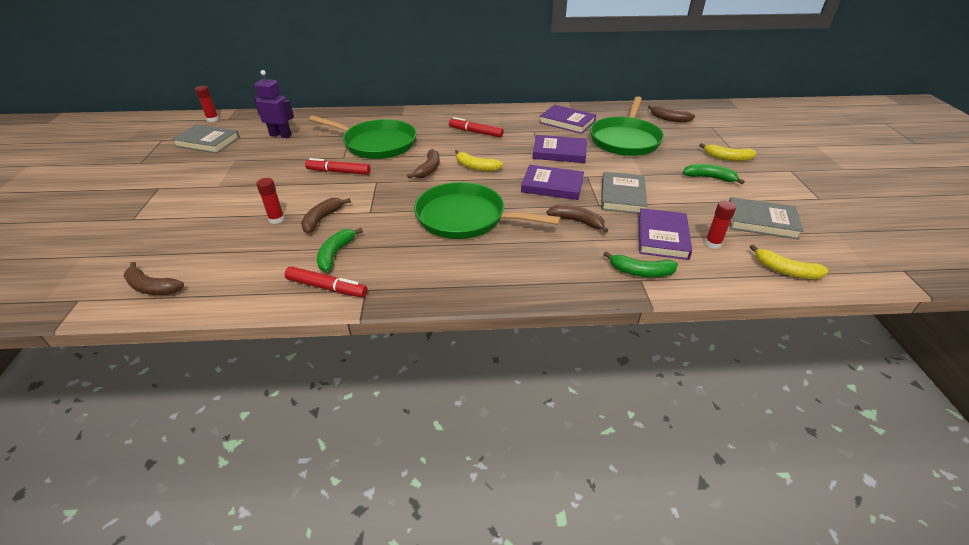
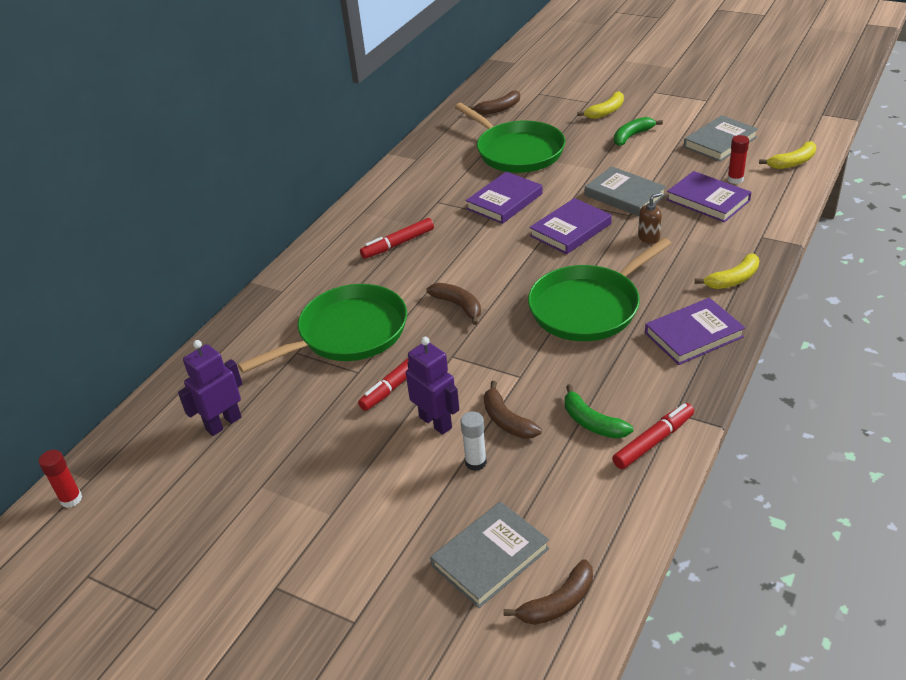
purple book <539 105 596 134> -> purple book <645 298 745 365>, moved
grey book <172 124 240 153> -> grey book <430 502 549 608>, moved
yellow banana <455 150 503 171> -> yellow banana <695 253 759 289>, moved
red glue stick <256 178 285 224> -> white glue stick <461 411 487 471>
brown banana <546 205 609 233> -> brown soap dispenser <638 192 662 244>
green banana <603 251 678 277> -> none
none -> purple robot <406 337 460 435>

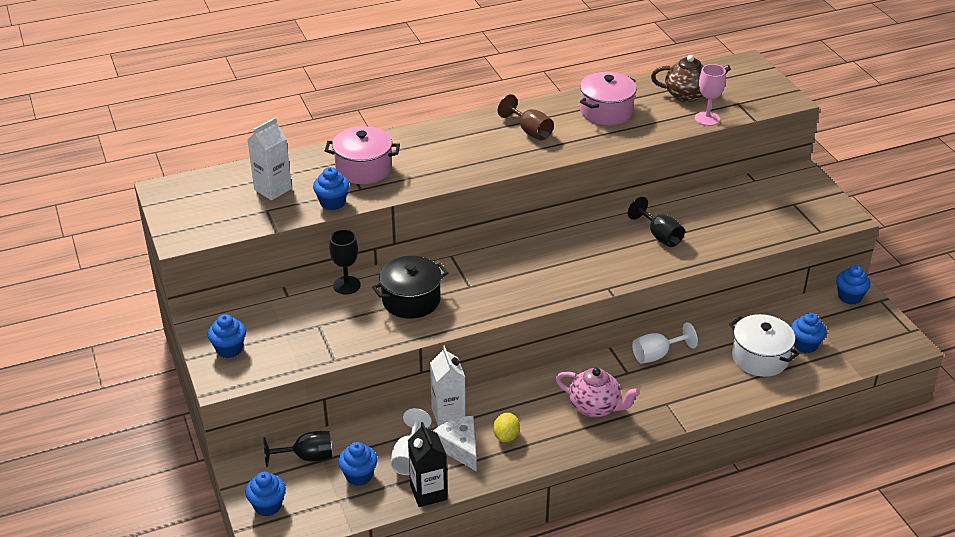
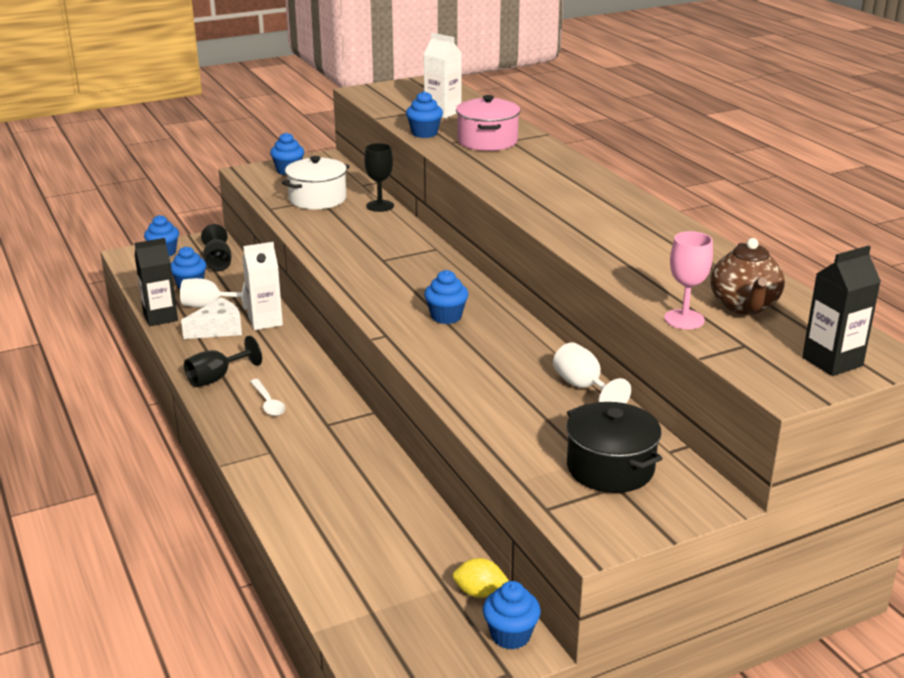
pink pot <580 72 637 125> -> none
brown goblet <498 94 554 140> -> none
black goblet <628 197 685 247> -> black goblet <184 336 262 387>, moved
black pot <372 256 448 319> -> black pot <566 402 663 493>, moved
blue cupcake <791 313 827 353> -> blue cupcake <424 270 468 324>, moved
white pot <729 314 799 377> -> white pot <282 156 350 209>, moved
white goblet <632 322 698 364> -> white goblet <553 342 631 403>, moved
pink teapot <556 368 640 417> -> white spoon <250 379 285 416>
yellow lemon <493 413 520 442> -> yellow lemon <452 558 509 598>, moved
none -> black carton <802 245 881 376>

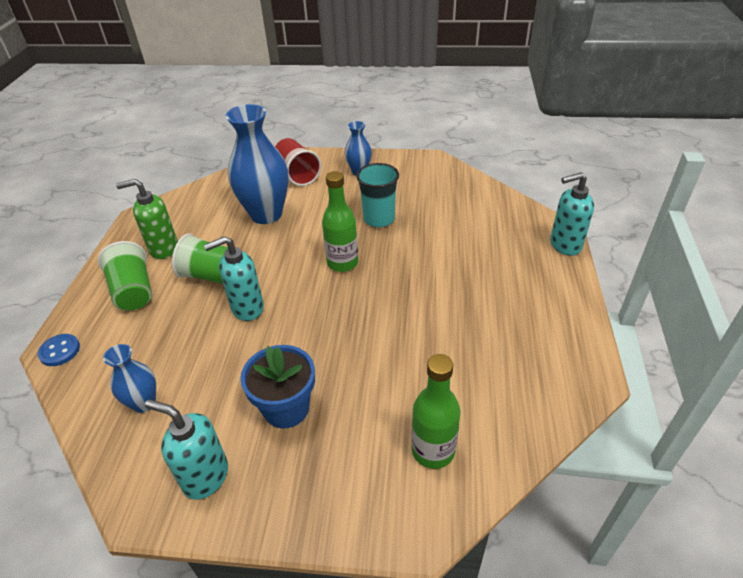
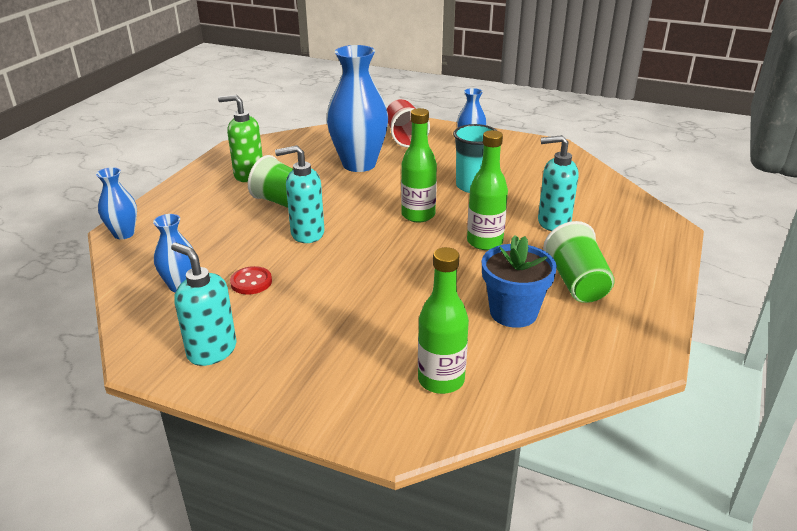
turquoise soap dispenser <550 172 594 256> -> turquoise soap dispenser <538 135 578 231>, moved
green cup <98 241 152 311> -> green cup <543 221 615 303>, moved
blue button <37 334 80 366> -> blue vase <96 167 137 239>
blue flower pot <241 345 315 428> -> blue flower pot <482 235 557 328>, moved
none -> green bottle <467 130 508 250>
none -> red button <230 266 272 295>

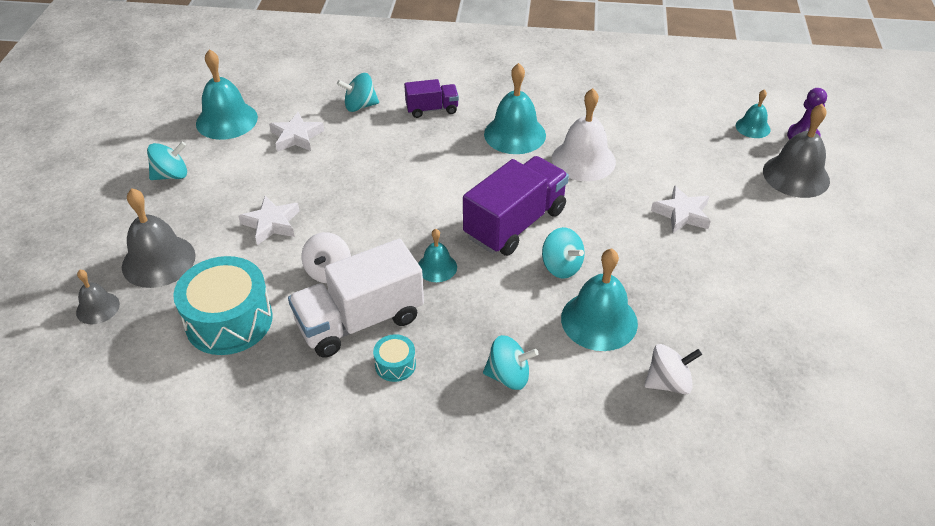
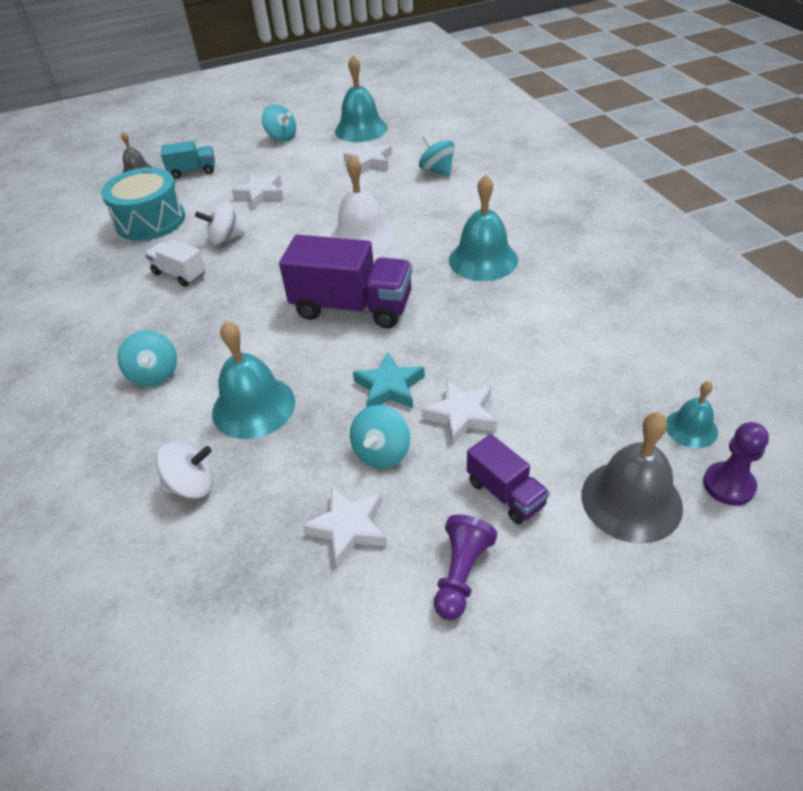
purple truck <404 79 459 118> -> purple truck <467 434 550 524>, moved
white bell <552 88 616 181> -> white bell <331 154 395 254>, moved
grey bell <122 188 196 288> -> turquoise truck <161 141 215 179>
turquoise spinning top <542 227 585 279> -> turquoise spinning top <350 405 410 468>, moved
turquoise bell <418 229 457 282> -> none
white truck <288 239 424 358> -> white truck <145 239 206 287>, x0.53
turquoise drum <373 334 416 382> -> none
white spinning top <644 344 702 394> -> white spinning top <156 442 214 499>, 60 degrees counterclockwise
none -> turquoise star <353 352 425 408>
none -> white star <302 486 387 568>
none -> purple pawn <434 515 497 620>

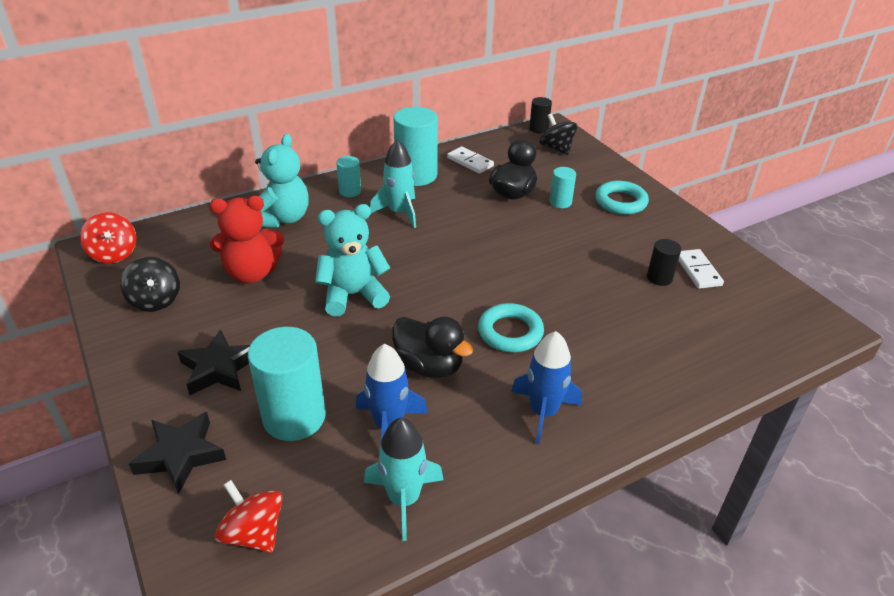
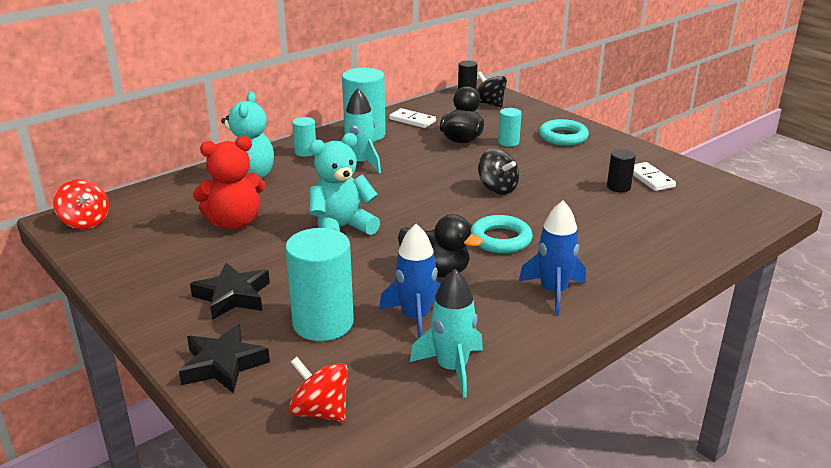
black spinning top <120 257 180 312> -> black spinning top <478 149 519 195>, moved

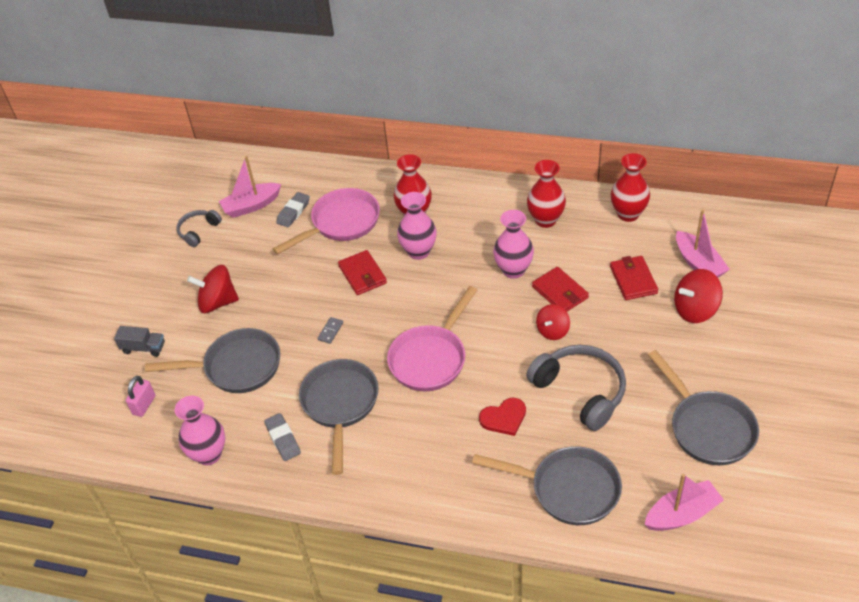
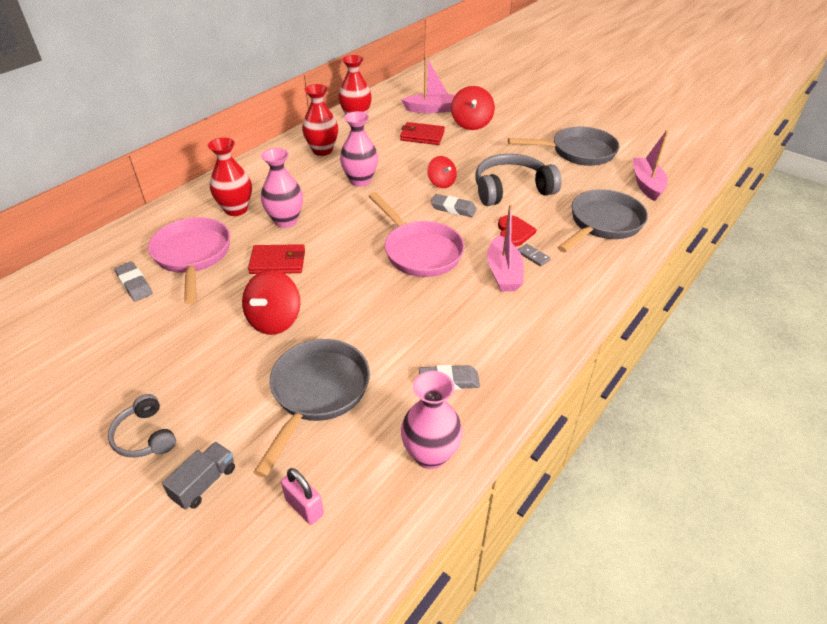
pink boat <219 156 281 218> -> pink boat <487 204 524 291>, moved
grey headphones <176 210 222 247> -> grey headphones <108 394 176 458>, moved
red spinning top <187 265 239 313> -> red spinning top <242 270 300 335>, moved
red wallet <532 267 589 312> -> none
grey domino <318 317 343 344> -> grey domino <518 244 551 266>, moved
grey pan <299 359 379 475> -> none
none -> grey eraser <431 194 477 217>

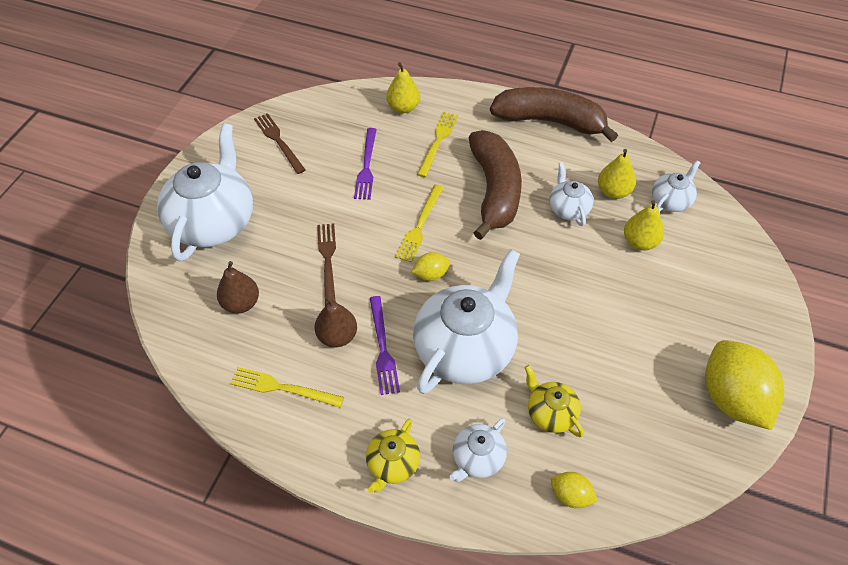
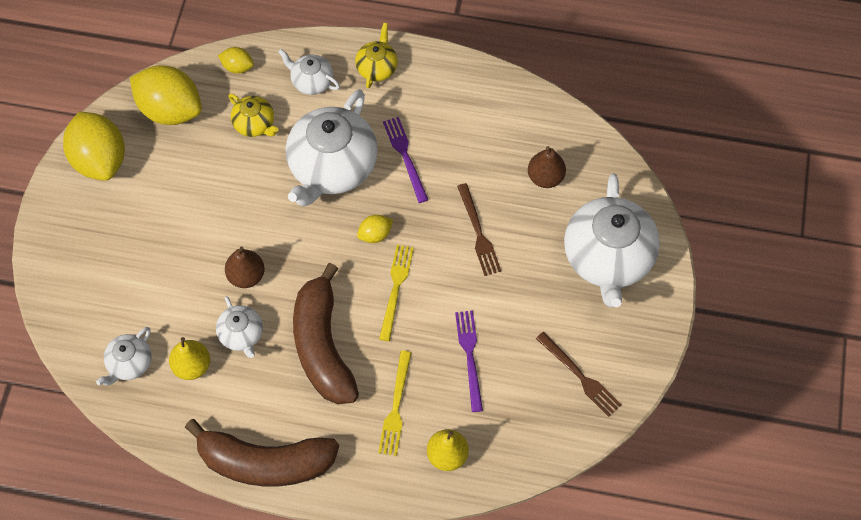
yellow pear <624 200 664 250> -> none
brown pear <315 296 357 347> -> brown pear <225 246 265 288>, moved
yellow fork <230 367 344 408> -> none
white teapot <449 418 507 482> -> white teapot <278 49 340 95>, 90 degrees counterclockwise
none -> yellow lemon <130 65 202 125>

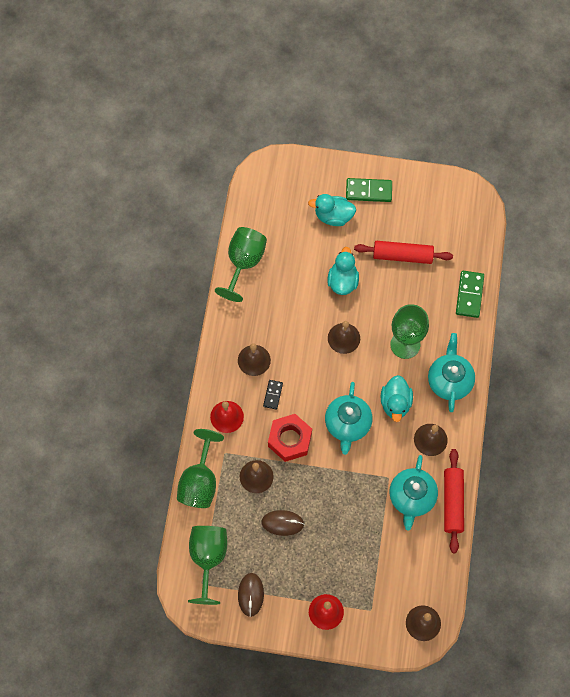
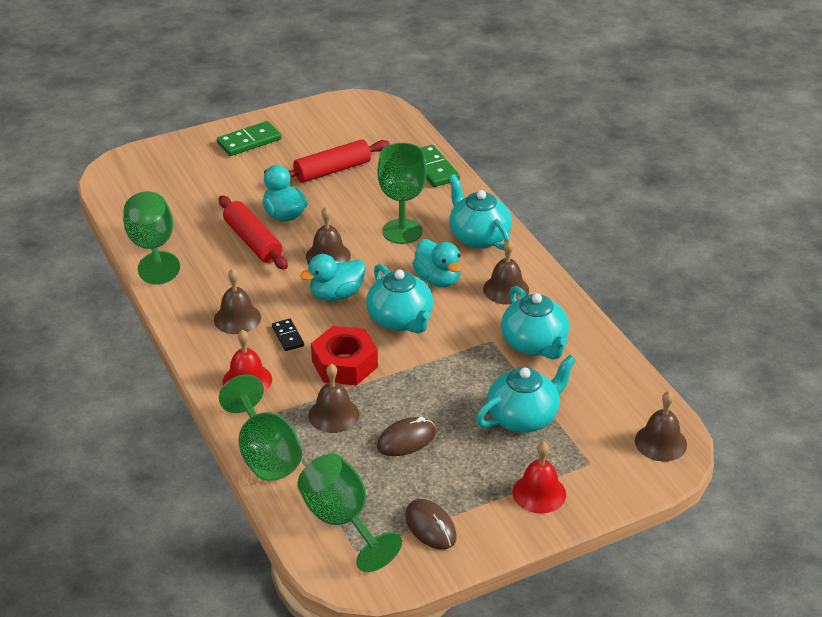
turquoise duck <308 194 356 226> -> turquoise duck <300 254 366 301>, moved
red rolling pin <444 449 464 553> -> red rolling pin <219 196 288 270>, moved
none -> turquoise teapot <476 355 576 433>

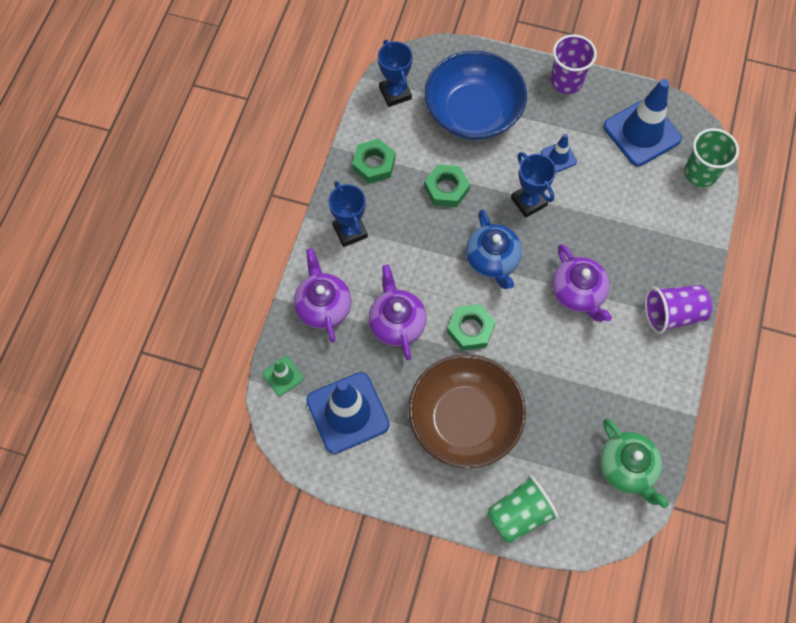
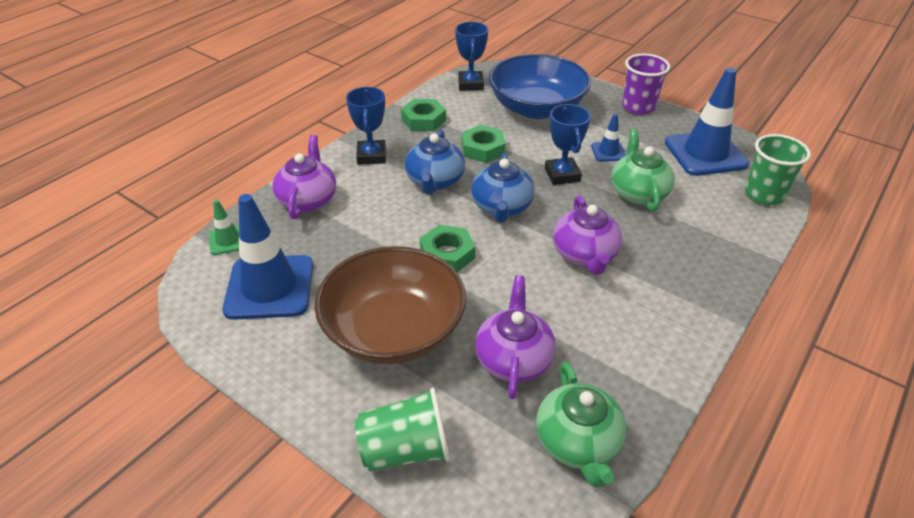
purple teapot <368 265 427 360> -> purple teapot <475 275 556 399>, moved
purple cup <645 285 712 334> -> none
none -> green teapot <611 129 675 211>
none -> blue teapot <405 130 465 194>

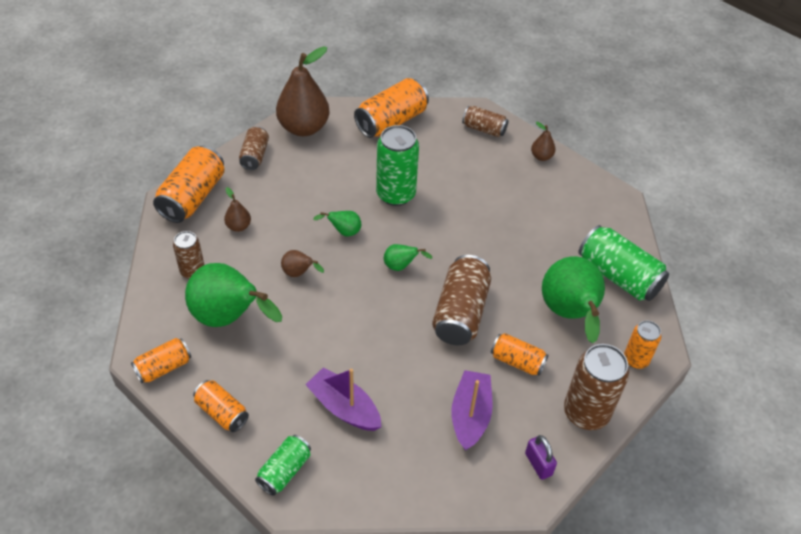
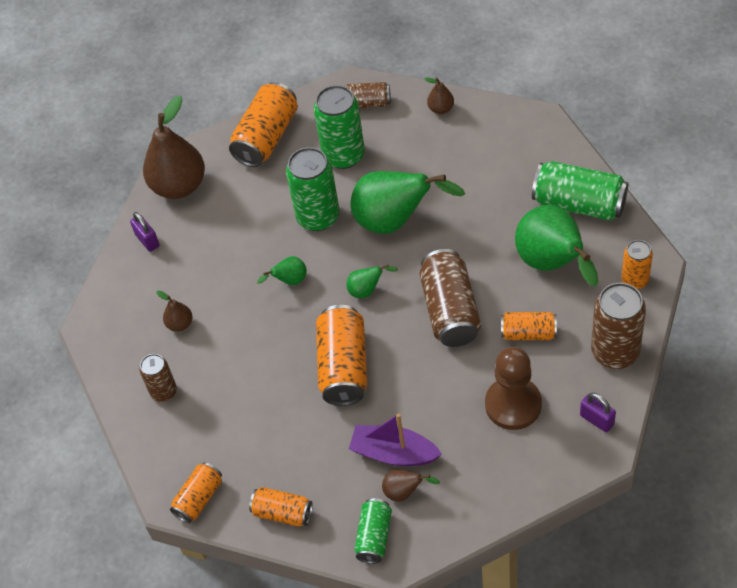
brown can <239 126 269 170> -> purple padlock <130 212 160 252>
orange can <153 146 224 223> -> orange can <316 305 367 406>, moved
brown pear <281 250 324 277> -> brown pear <382 469 440 502>, moved
green pear <185 263 282 327> -> green pear <350 171 465 234>, moved
purple boat <451 370 493 451> -> brown pawn <485 347 542 430>
none -> green can <314 85 365 169>

